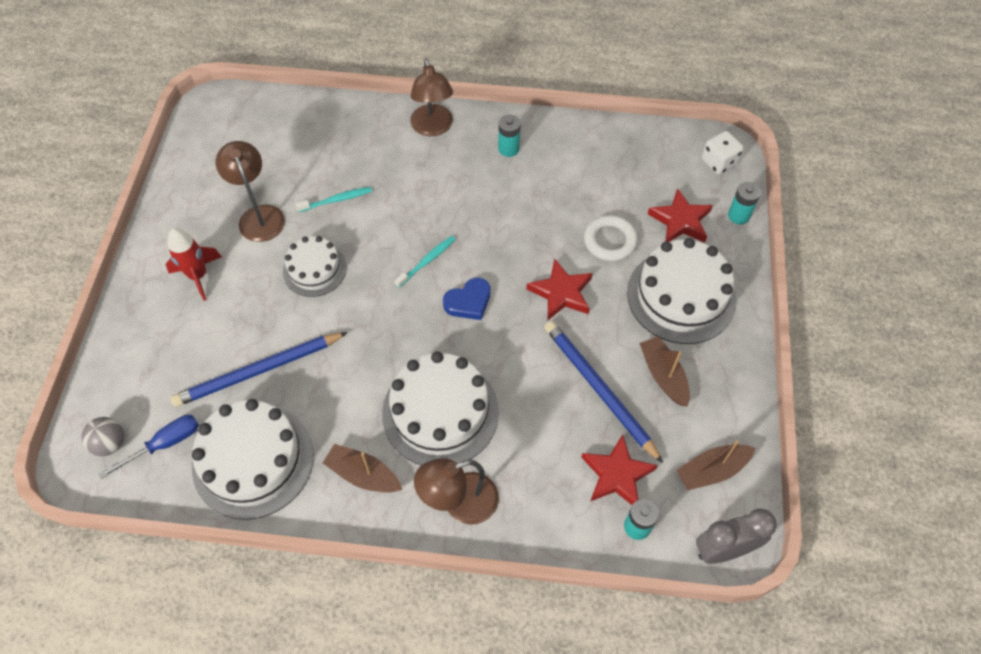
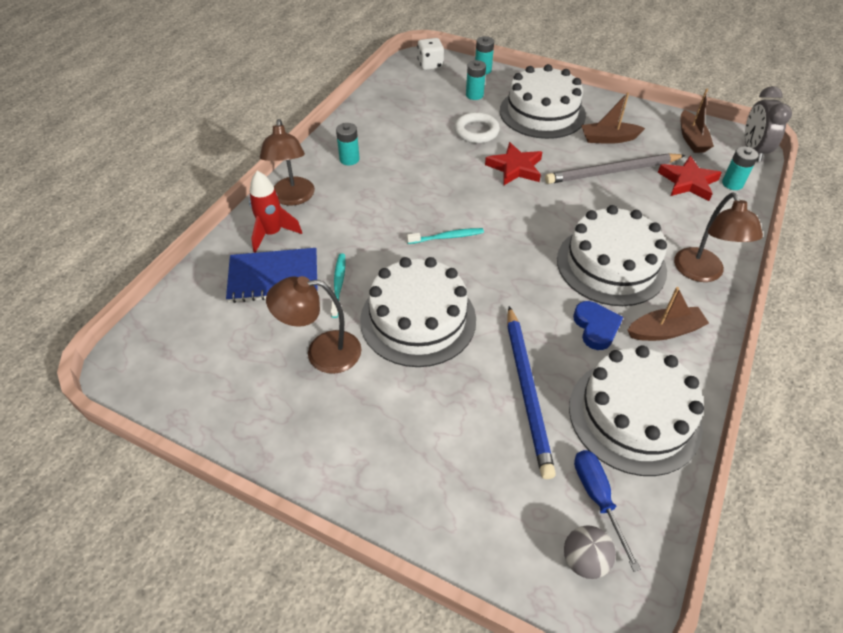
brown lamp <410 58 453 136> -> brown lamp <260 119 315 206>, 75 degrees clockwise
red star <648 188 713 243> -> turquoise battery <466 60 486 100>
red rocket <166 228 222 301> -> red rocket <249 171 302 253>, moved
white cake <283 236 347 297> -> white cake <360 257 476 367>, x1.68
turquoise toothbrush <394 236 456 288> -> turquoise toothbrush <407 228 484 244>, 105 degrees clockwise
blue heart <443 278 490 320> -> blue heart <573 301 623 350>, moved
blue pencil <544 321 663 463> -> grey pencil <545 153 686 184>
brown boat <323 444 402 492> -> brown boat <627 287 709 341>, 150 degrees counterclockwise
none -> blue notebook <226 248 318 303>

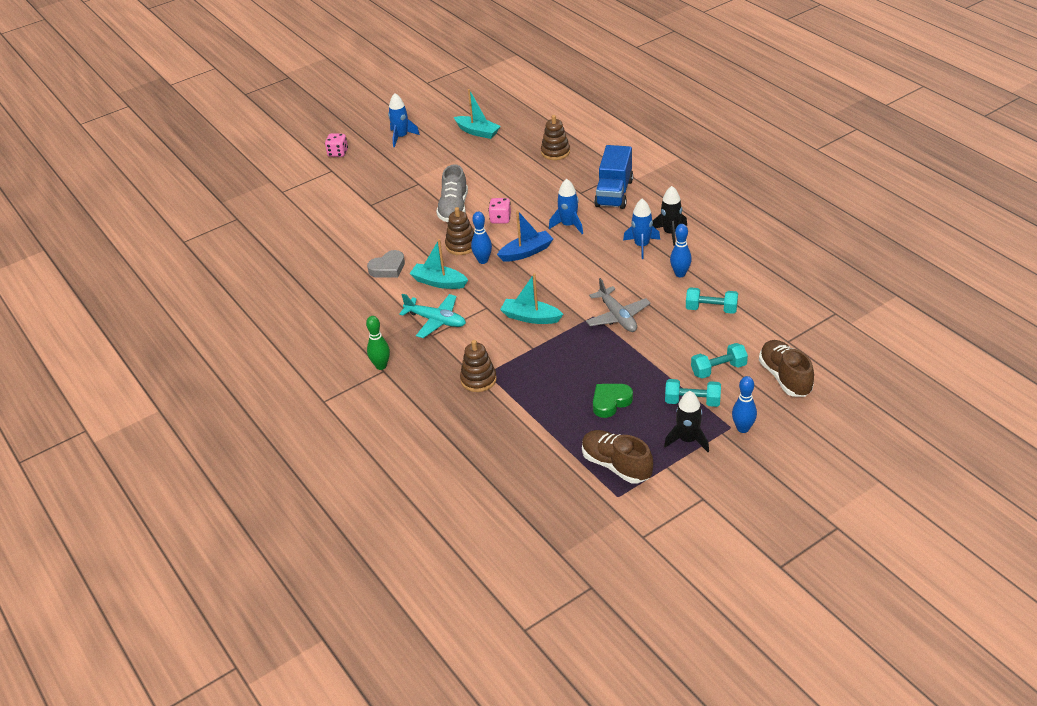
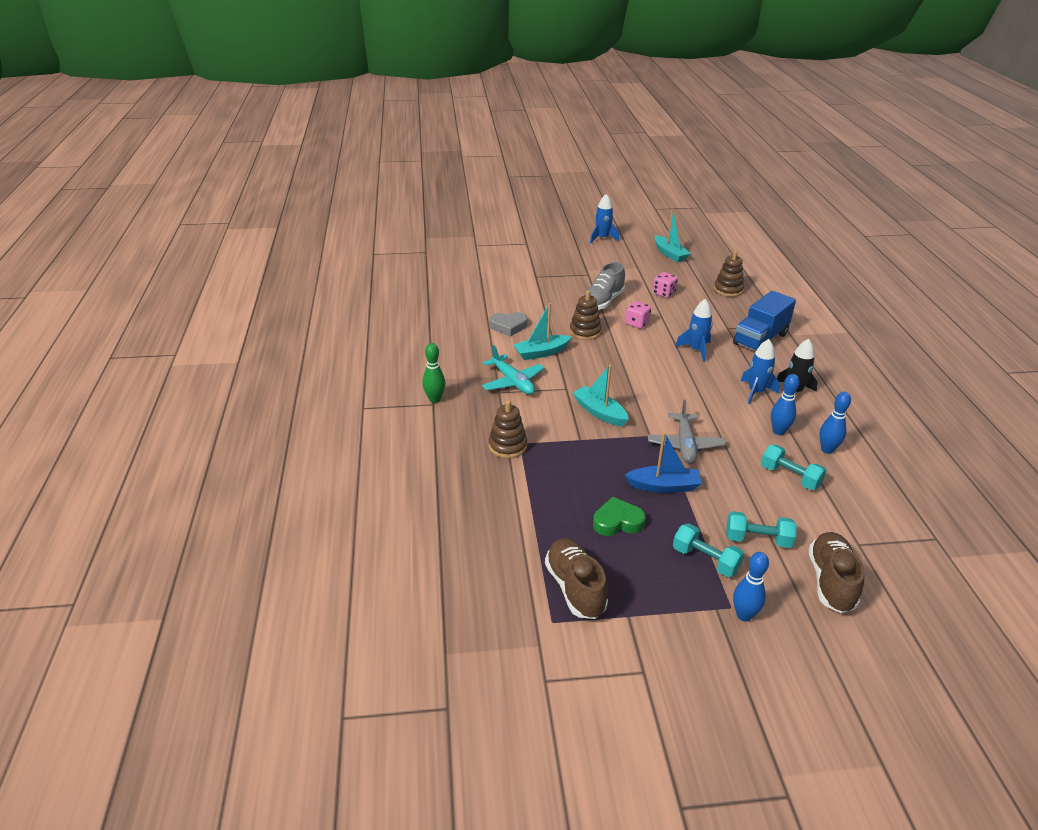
pink dice <325 133 348 157> -> pink dice <653 272 678 298>, moved
blue boat <497 210 553 262> -> blue boat <625 432 702 493>, moved
blue bowling pin <471 212 492 264> -> blue bowling pin <819 392 851 454>, moved
turquoise boat <409 239 468 289> -> turquoise boat <514 303 571 360>, 75 degrees counterclockwise
black rocket <664 391 709 452> -> none

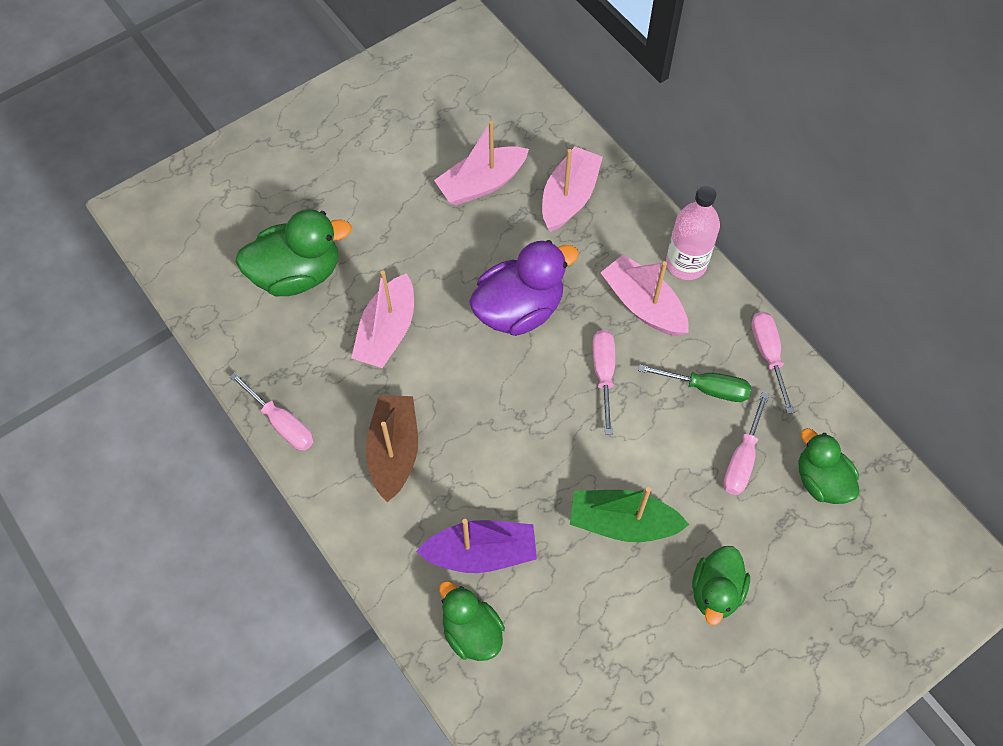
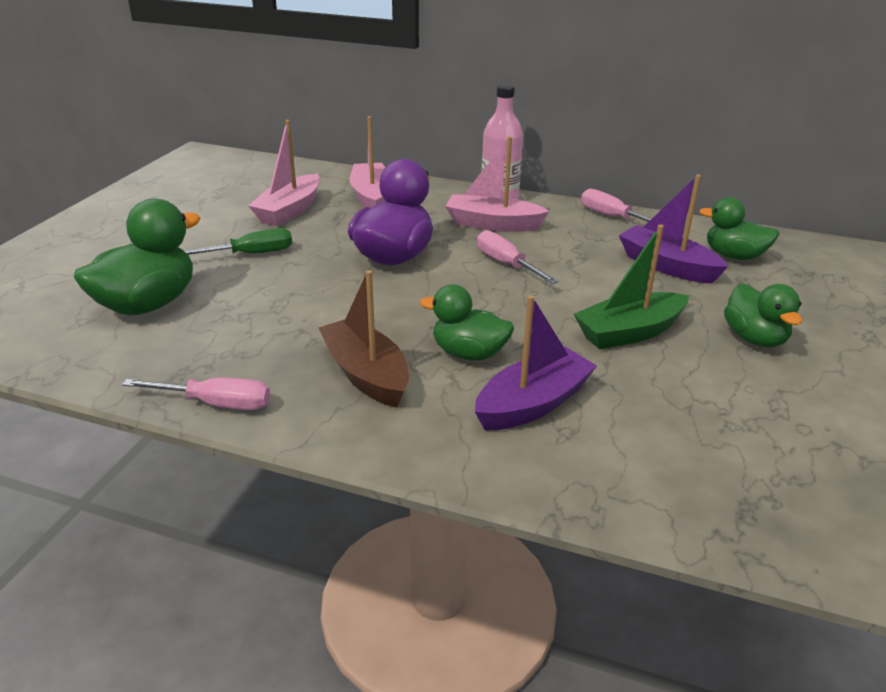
pink boat <351 270 414 368> -> none
green screwdriver <638 364 751 402> -> green screwdriver <185 228 292 255>, moved
pink screwdriver <723 392 769 495> -> purple boat <619 175 729 284>
green duck <439 581 505 661> -> green duck <420 284 514 361>, moved

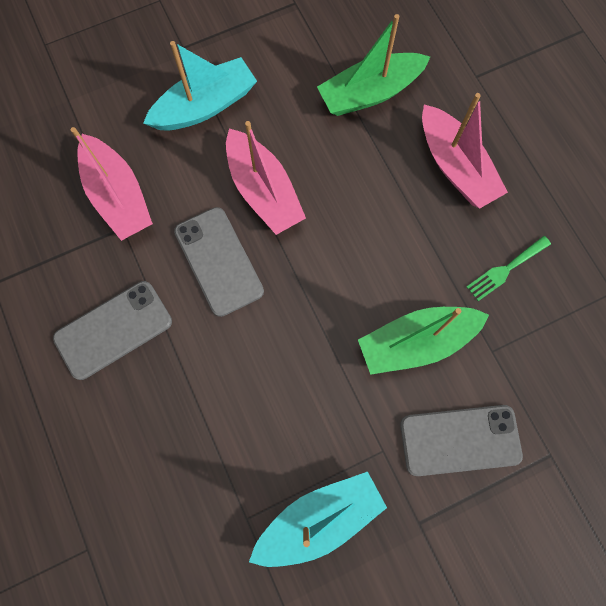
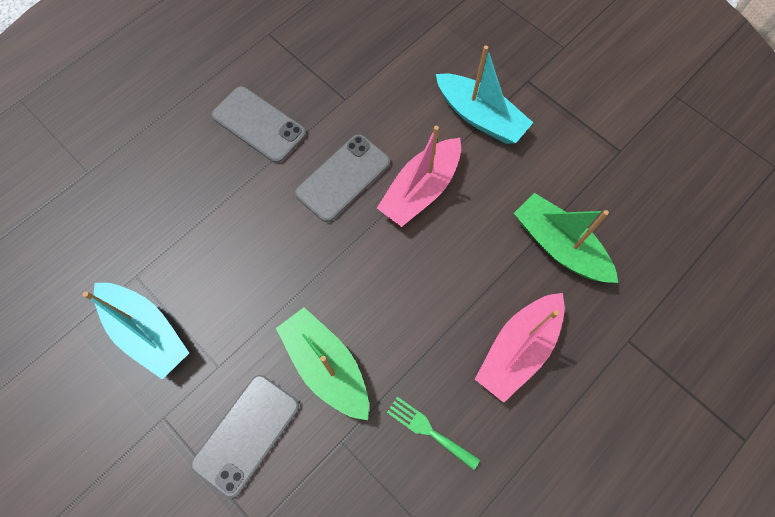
pink boat <71 127 153 241> -> none
grey phone <400 405 523 476> -> grey phone <191 375 299 498>, 60 degrees clockwise

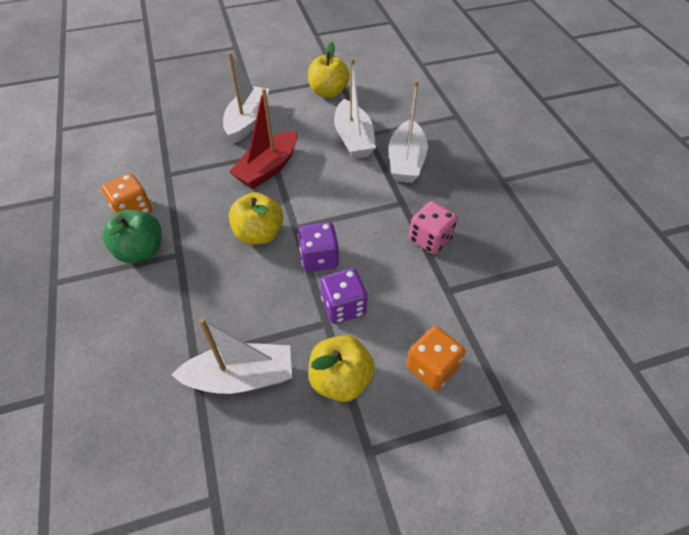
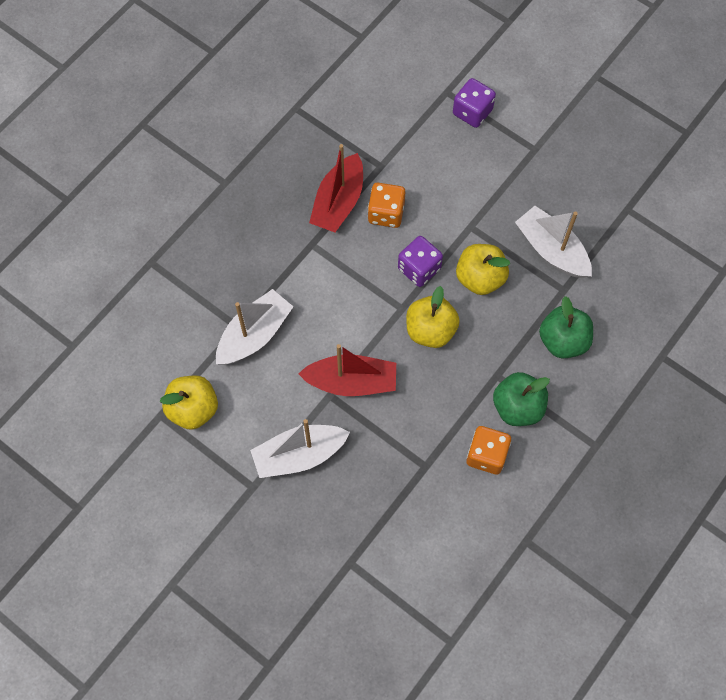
white boat <389 80 428 183> -> none
pink dice <409 201 458 254> -> red boat <309 144 363 232>
purple dice <320 268 367 324> -> purple dice <453 78 496 128>, moved
orange dice <406 326 465 391> -> orange dice <368 183 405 228>, moved
yellow apple <309 335 375 402> -> yellow apple <456 244 510 295>, moved
none -> green apple <539 296 593 359>

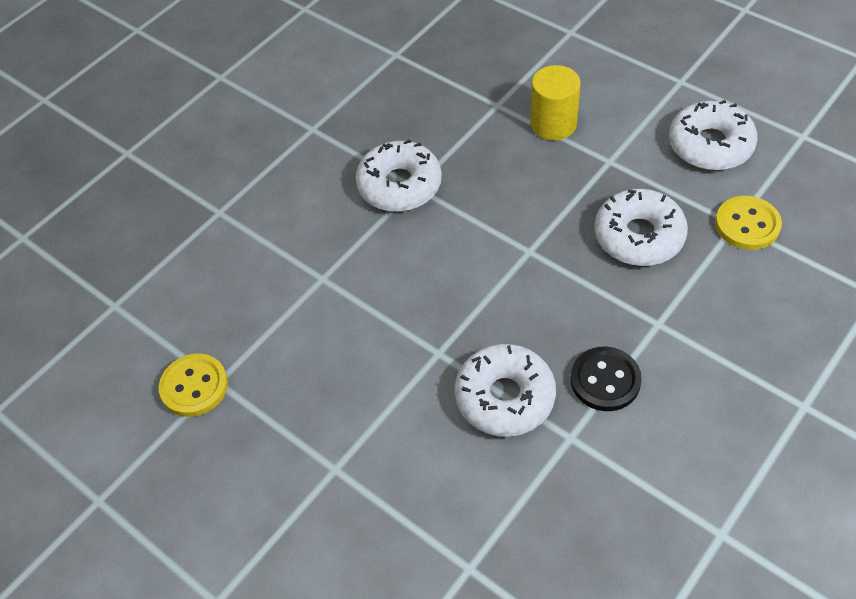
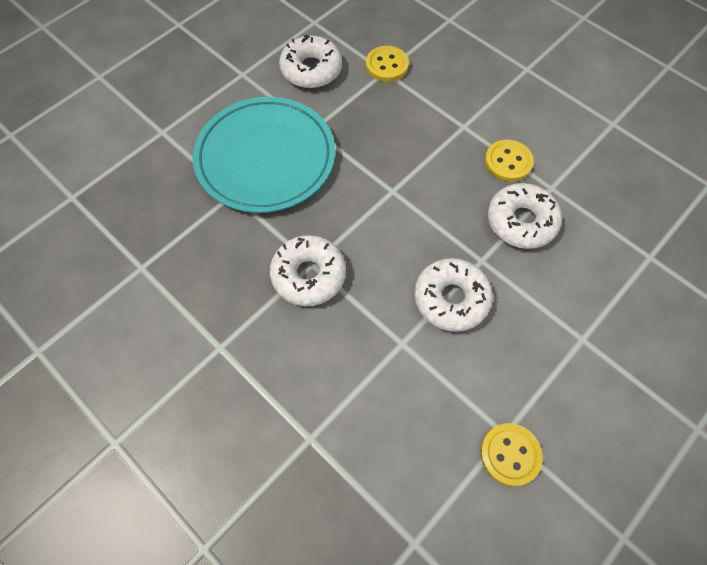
yellow cylinder <530 65 581 140> -> turquoise plate <193 97 335 213>
white donut <594 189 688 266> -> white donut <414 258 493 332>, moved
black button <571 347 642 411> -> yellow button <485 140 534 182>

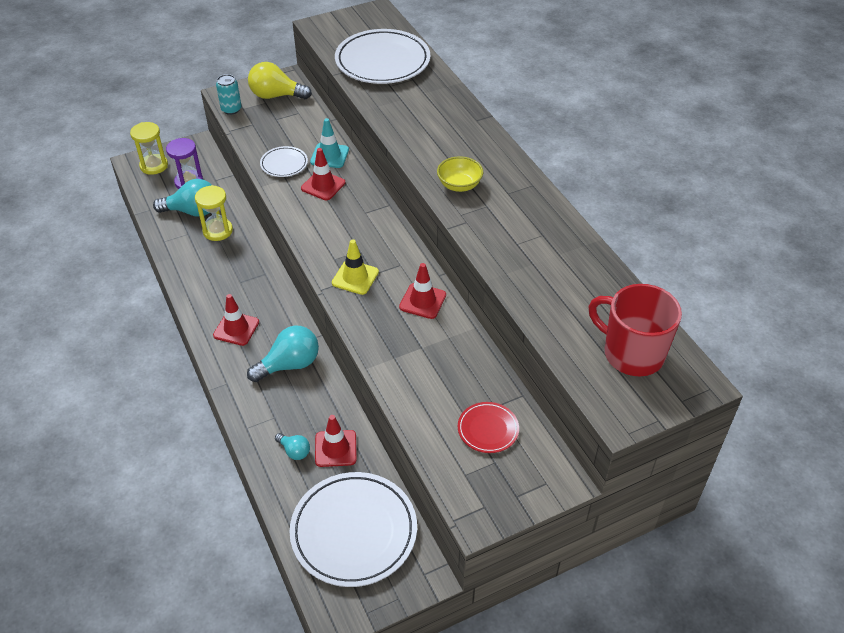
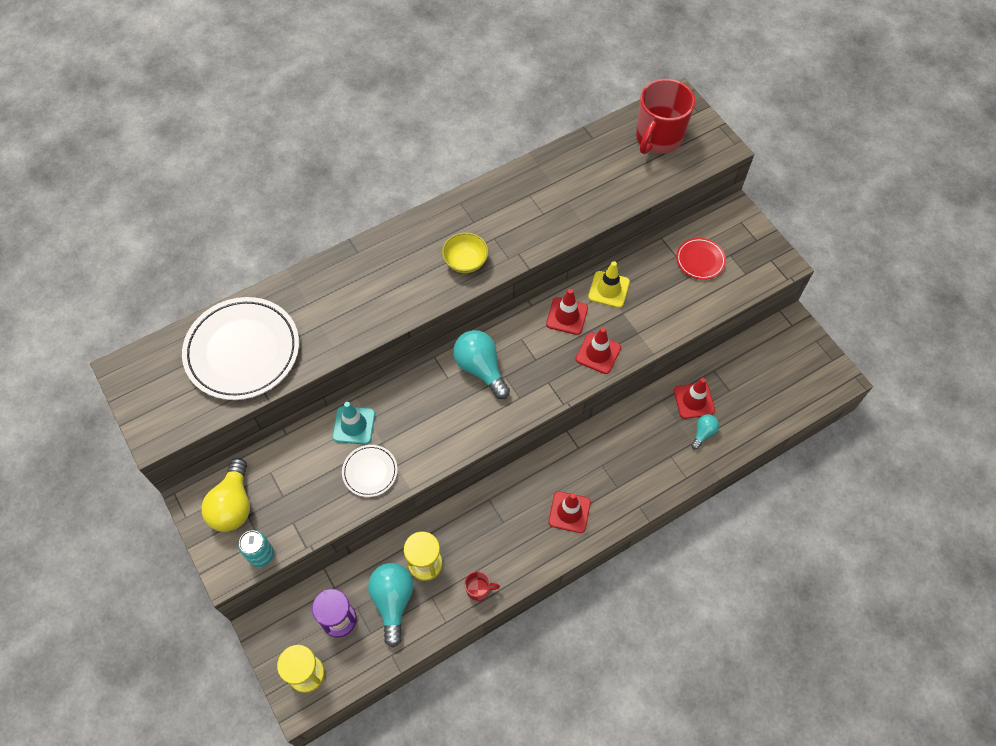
red traffic cone <301 148 345 200> -> red traffic cone <576 327 621 374>, moved
yellow traffic cone <332 239 379 295> -> yellow traffic cone <588 261 630 308>, moved
turquoise light bulb <247 326 319 382> -> turquoise light bulb <453 330 510 399>, moved
white plate <290 472 417 587> -> none
none -> red mug <465 571 500 602>

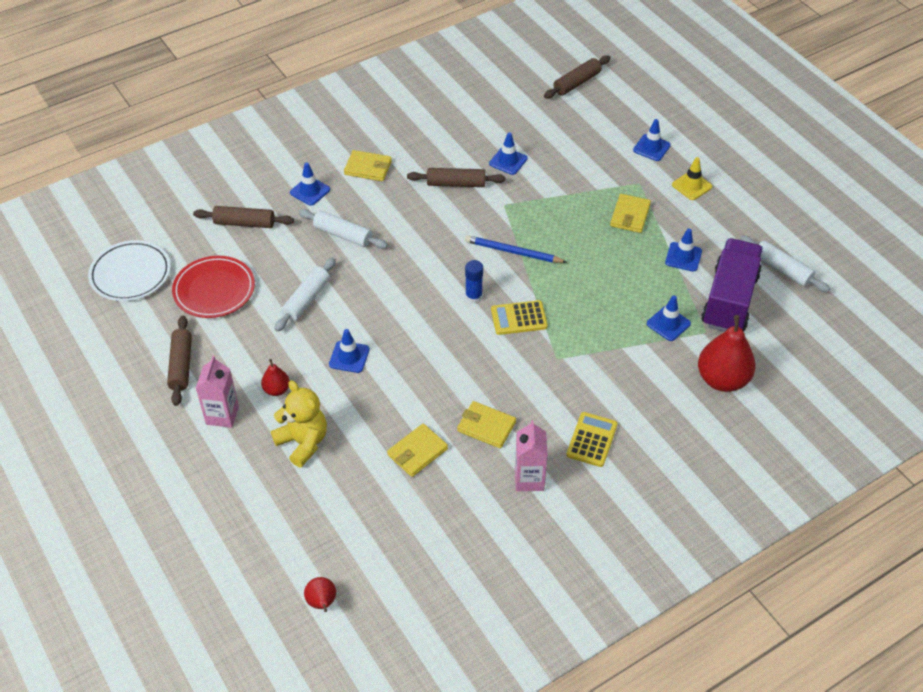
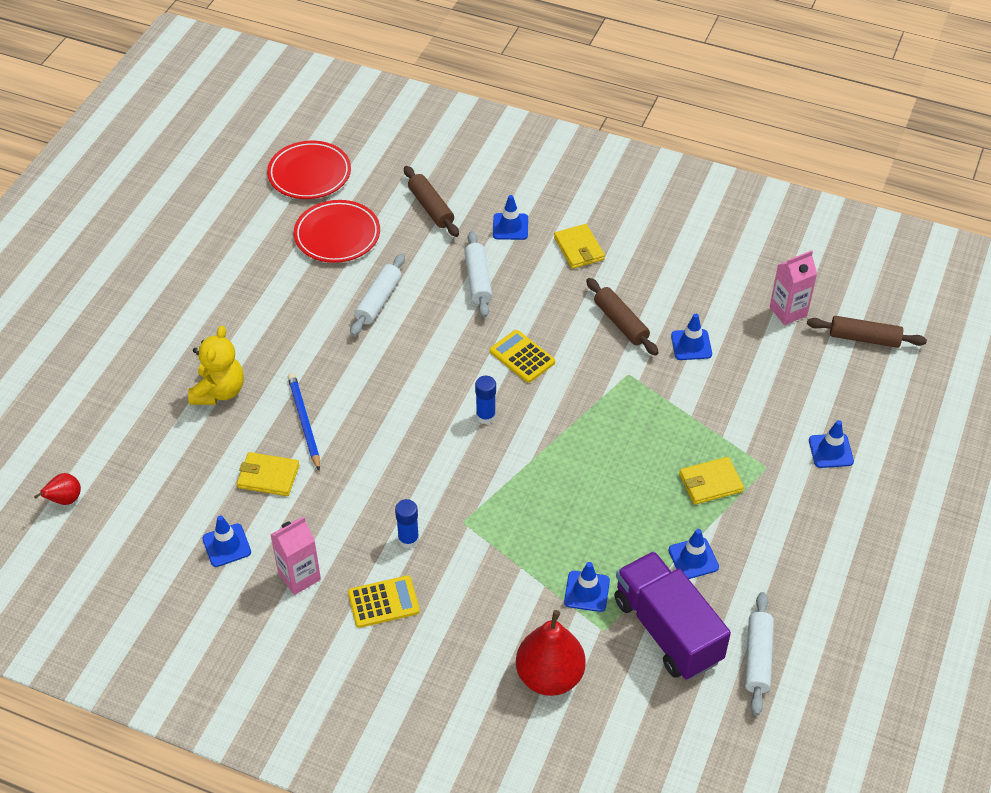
yellow traffic cone <672 157 712 200> -> none
blue pencil <465 235 566 263> -> blue pencil <288 373 320 471>, moved
purple truck <701 238 763 332> -> purple truck <614 551 731 680>, 105 degrees counterclockwise
white plate <88 240 171 301> -> red plate <267 141 351 199>
white rolling pin <274 257 336 332> -> white rolling pin <350 254 405 336>, 60 degrees counterclockwise
yellow calculator <491 300 548 335> -> yellow calculator <490 330 555 383>, moved
brown rolling pin <167 316 192 406> -> none
blue traffic cone <329 329 370 373> -> blue traffic cone <202 515 251 567>, moved
pink carton <196 356 239 428> -> pink carton <770 250 817 325>, moved
red pear <261 359 290 396> -> none
yellow wallet <457 401 516 448> -> none
none -> blue glue stick <395 499 419 549>

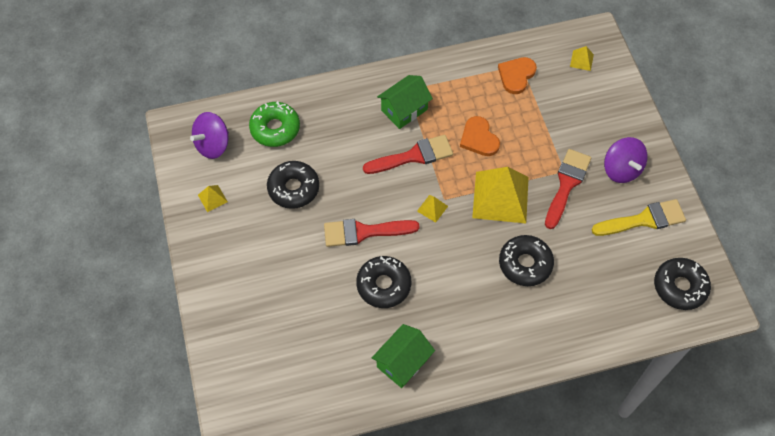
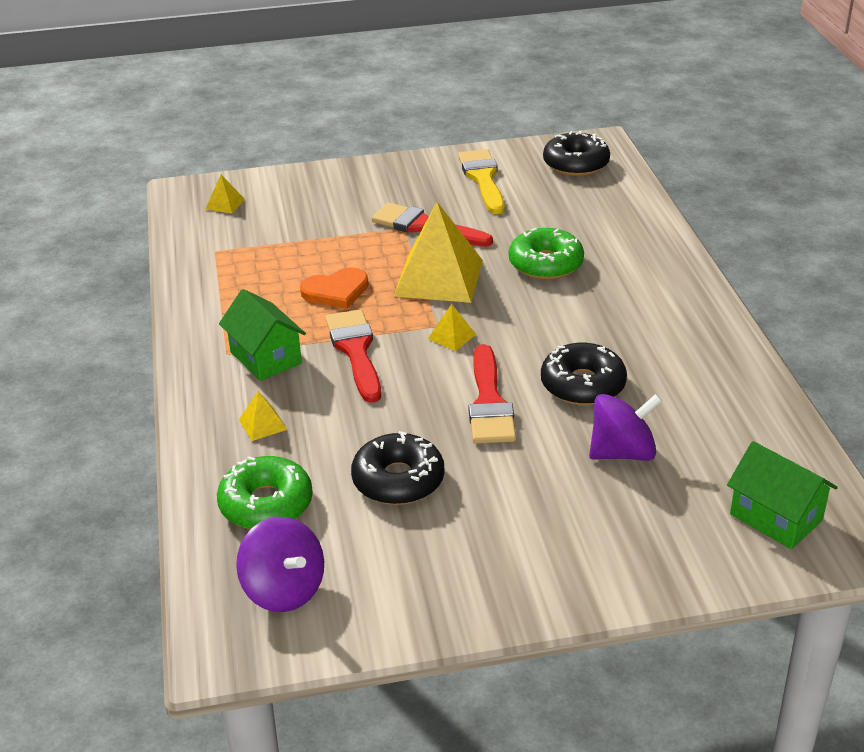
orange heart <498 57 537 94> -> none
purple spinning top <604 137 647 183> -> purple spinning top <589 394 662 461>, moved
yellow pyramid <198 185 228 212> -> yellow pyramid <239 391 288 441>, moved
black donut <499 235 554 286> -> green donut <509 228 584 280>
green house <372 324 435 388> -> green house <727 441 838 549>, moved

